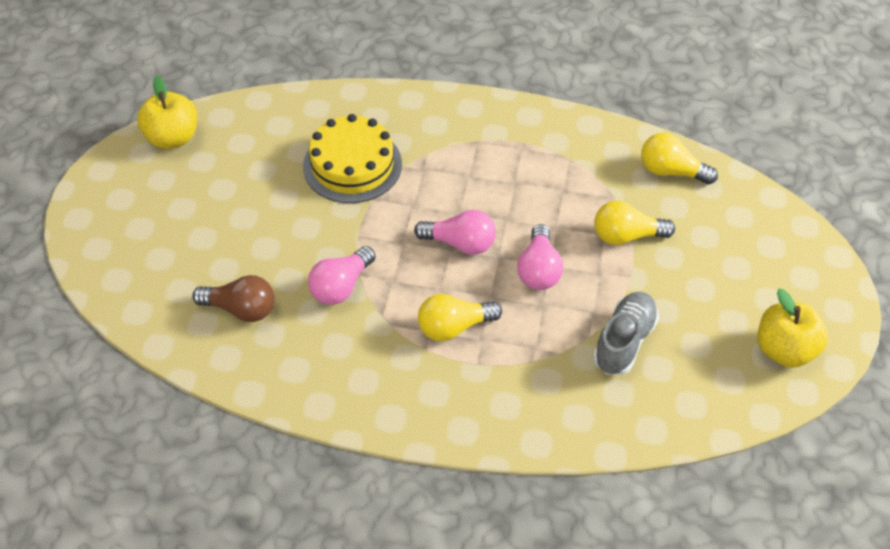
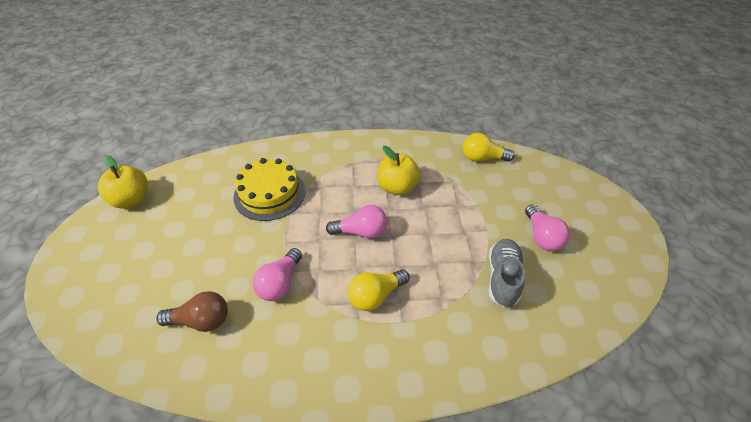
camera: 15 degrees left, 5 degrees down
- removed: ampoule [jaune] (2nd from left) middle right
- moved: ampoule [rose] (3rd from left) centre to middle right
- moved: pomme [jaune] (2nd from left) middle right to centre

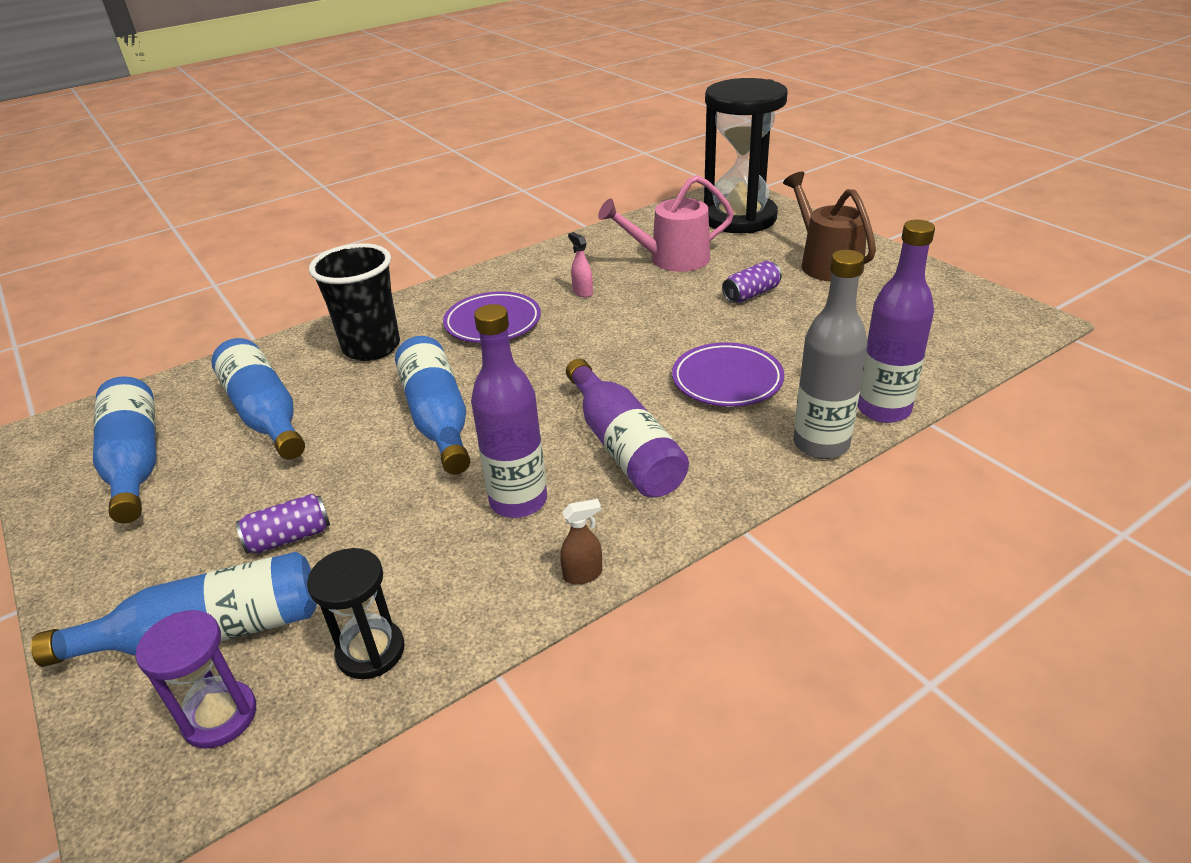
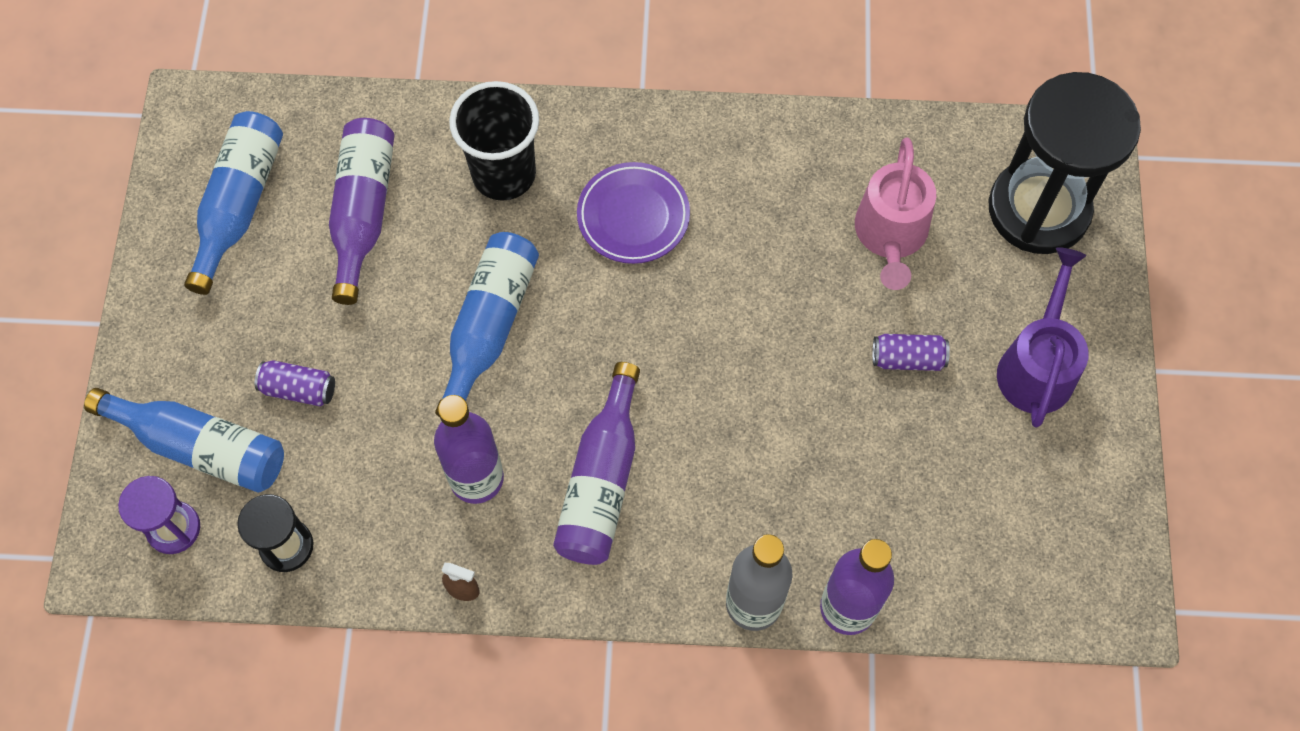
camera: 35 degrees right, 30 degrees up
- removed: vaporisateur [rose] top centre
- removed: assiette [violet] (2nd from left) centre
- recoloured: bouteille [bleu] (3rd from left) middle left to bouteille [violet] (1st from left) top left
- recoloured: arrosoir [marron] top right to arrosoir [violet] middle right
- turned: arrosoir [rose] top centre = top right 105 degrees counterclockwise

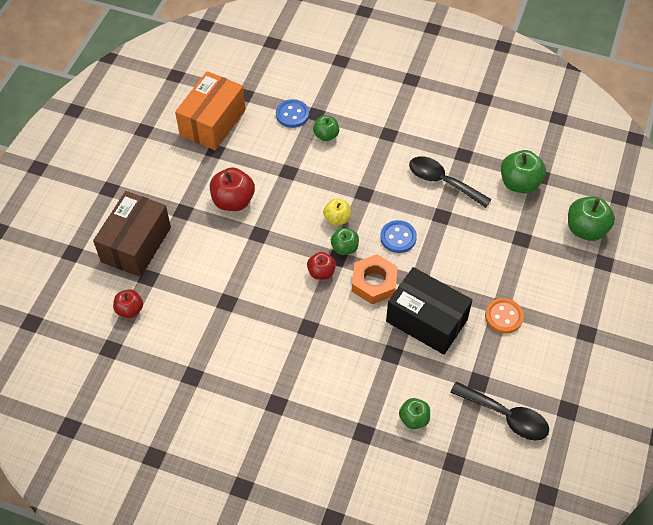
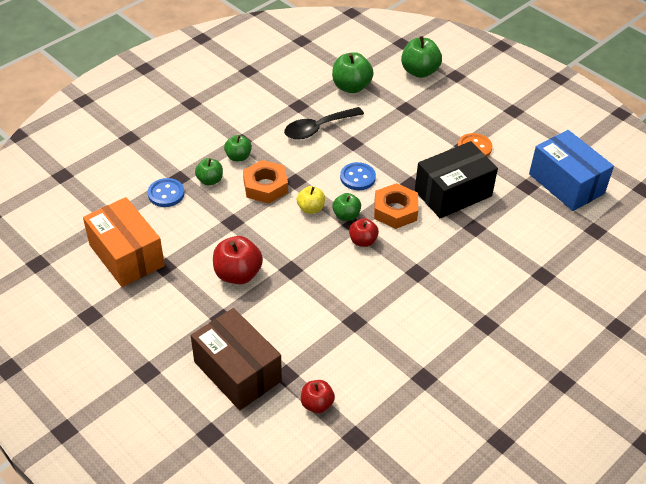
camera: 65 degrees left, 10 degrees down
- added: écrou [orange] (1st from left) centre
- moved: pomme [vert] (3rd from left in the first image) bottom centre to pomme [vert] (2nd from left) top centre
- replaced: cuillère [noir] (2nd from left) bottom right to boîte [bleu] middle right

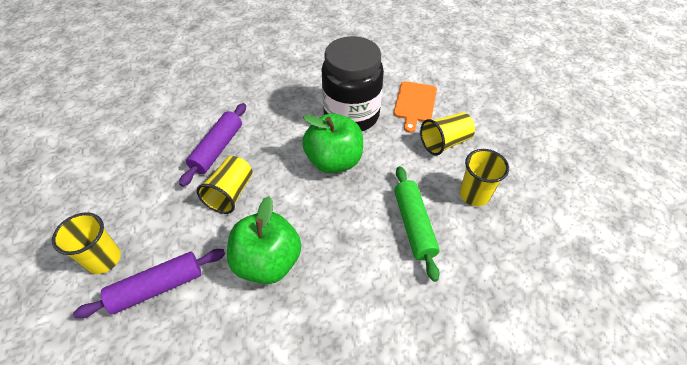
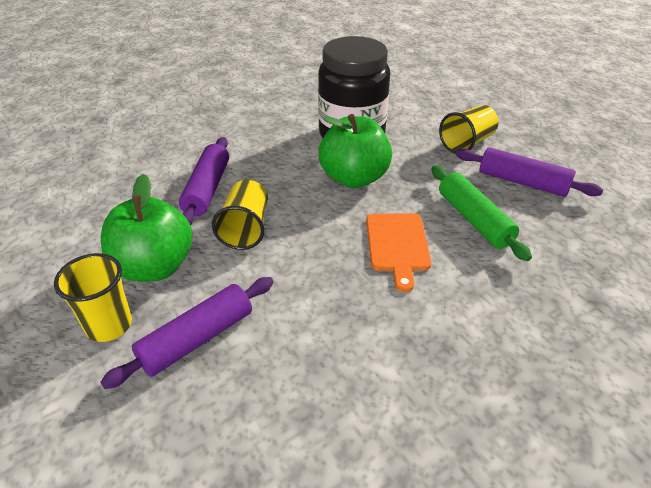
camera: 15 degrees left, 10 degrees down
- moved: pomme [vert] (1st from left) centre to middle left
- moved: planche à découper [orange] top centre to centre
- replaced: gobelet [jaune] (4th from left) middle right to rouleau à pâtisserie [violet] (3rd from left) middle right

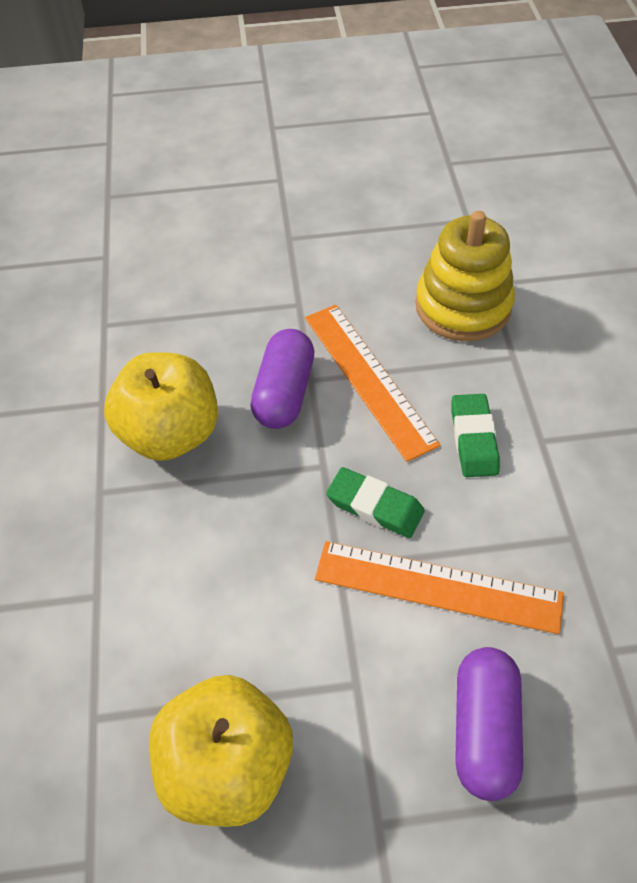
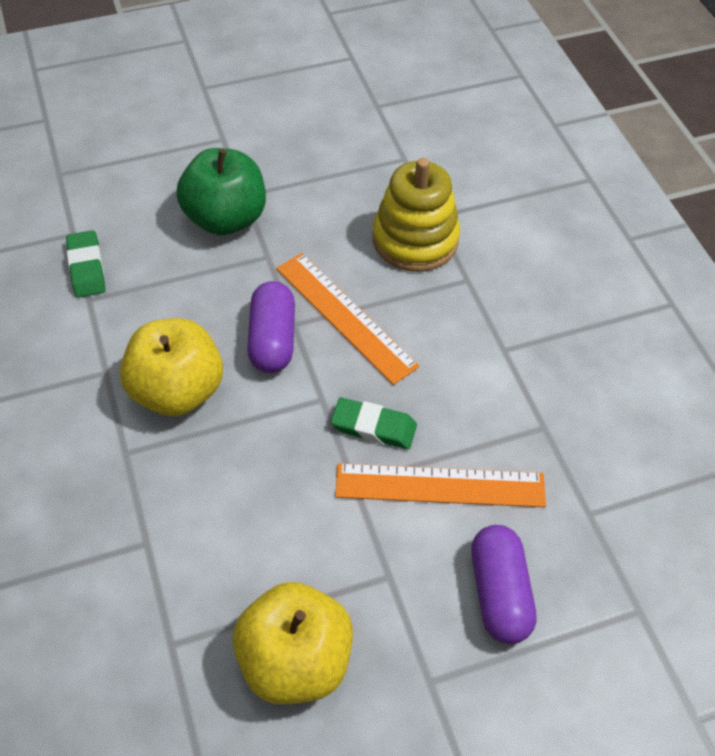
camera: 15 degrees left, 0 degrees up
- added: pomme [vert] top left
- moved: gomme [vert] (2nd from left in the first image) middle right to gomme [vert] (1st from left) middle left

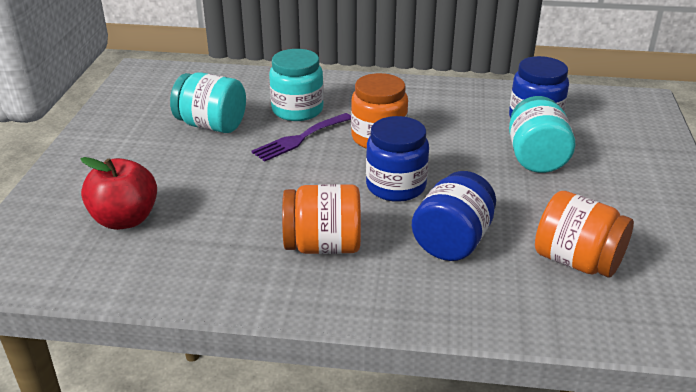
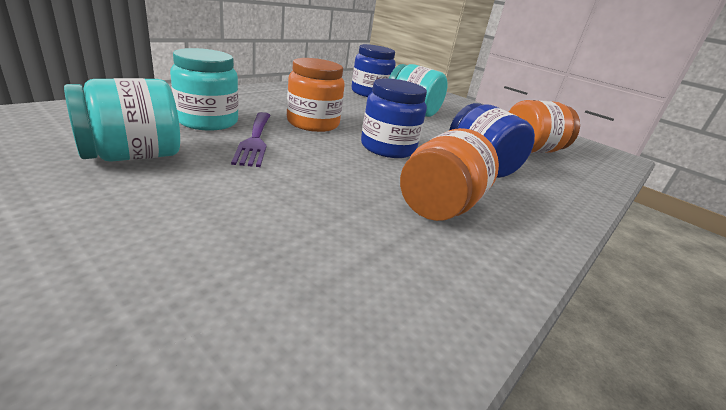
camera: 60 degrees left, 5 degrees down
- removed: pomme [rouge] middle left

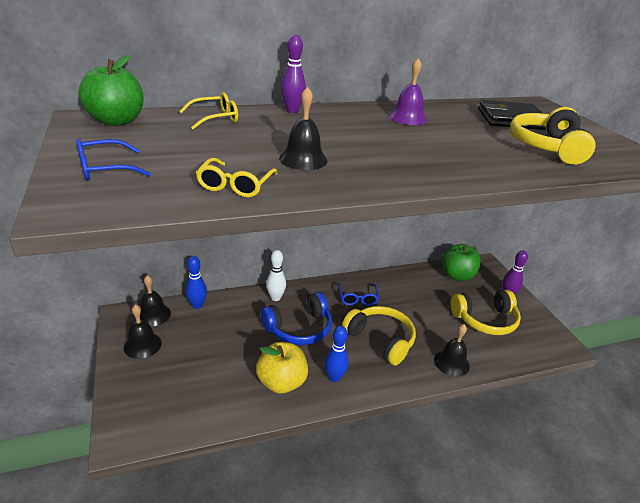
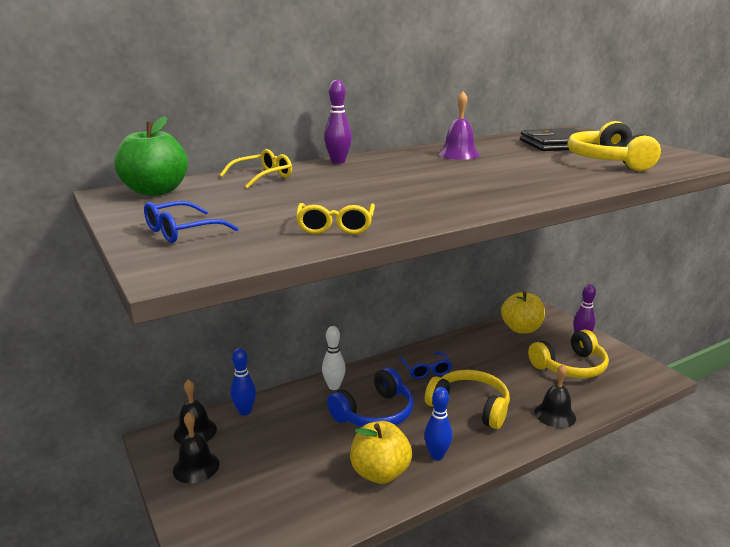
camera: 10 degrees left, 10 degrees down
- removed: cloche [noir] (3rd from left) top centre
- recoloured: pomme [vert] (2nd from left) middle right to pomme [jaune] (2nd from left) middle right

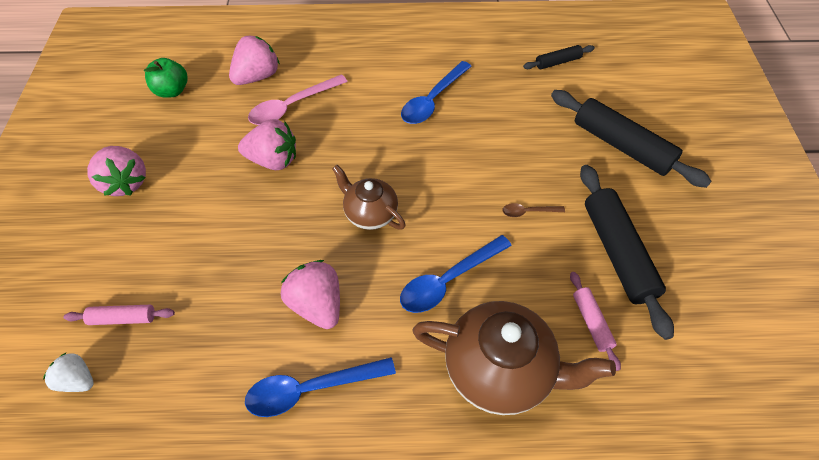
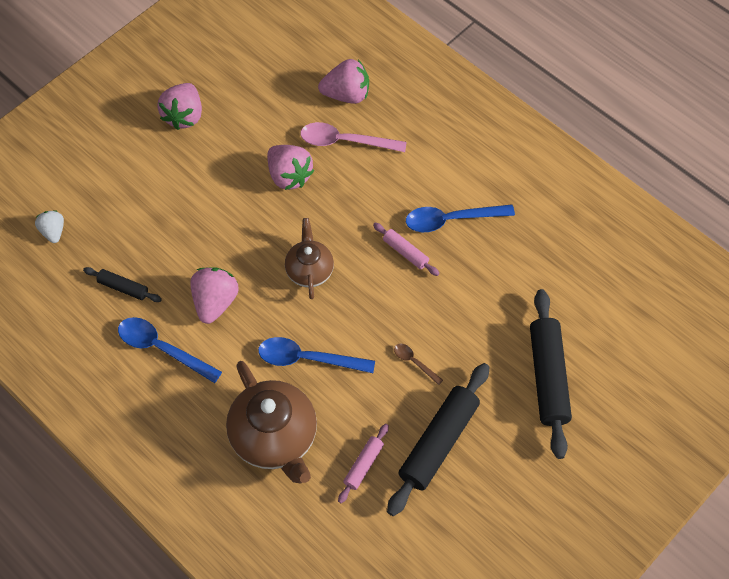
camera: 45 degrees right, 5 degrees up
- removed: pomme [vert] top left
- moved: rouleau à pâtisserie [rose] (1st from left in the first image) bottom left to rouleau à pâtisserie [rose] (2nd from left) centre
- moved: rouleau à pâtisserie [noir] (1st from left) top right to middle left

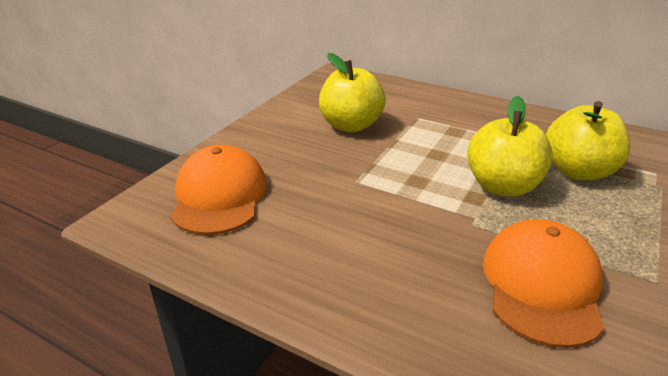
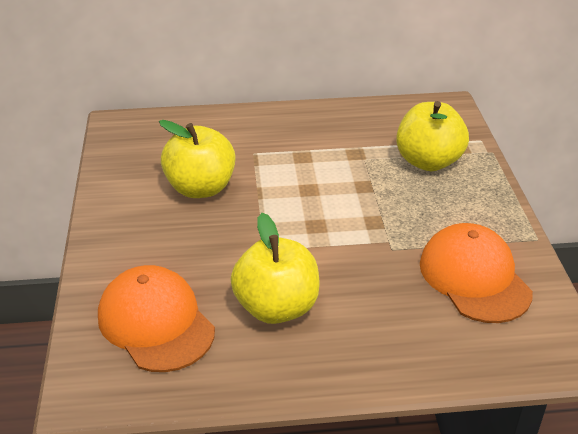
camera: 35 degrees left, 5 degrees up
- moved: pomme [jaune] (2nd from left) middle right to centre

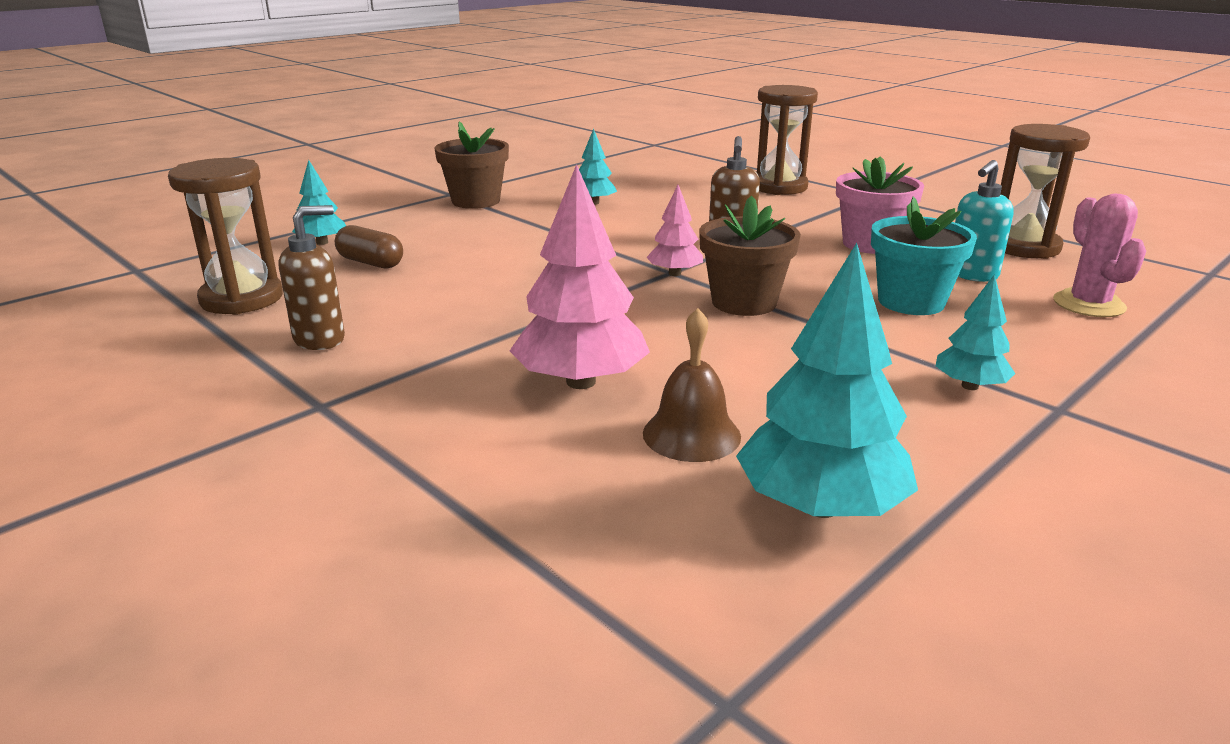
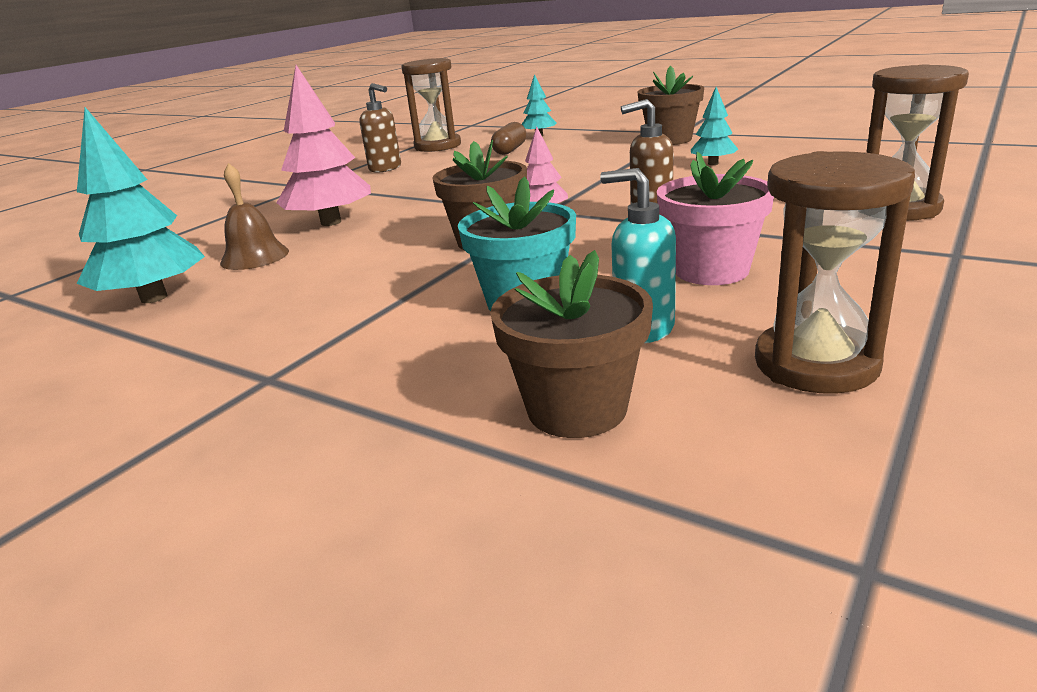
camera: 80 degrees right, 0 degrees up
- removed: arbre [turquoise] (4th from left) middle right
- replaced: cactus [rose] middle right to pot de fleurs [marron] (2nd from left) centre

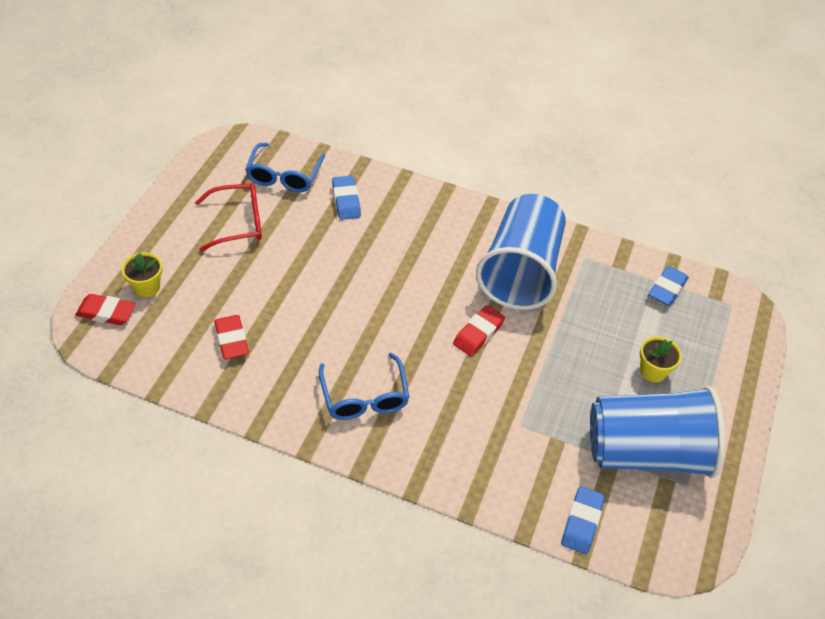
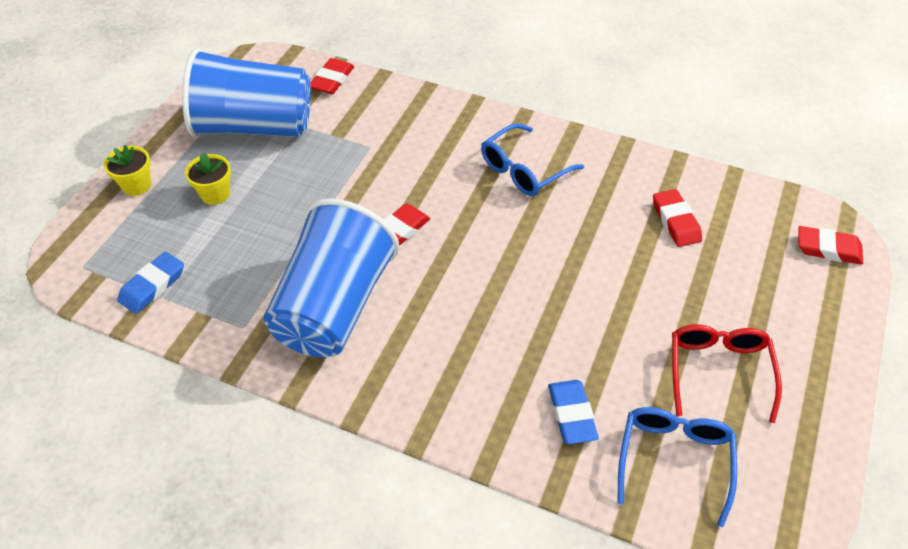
camera: 175 degrees left, 0 degrees up
- moved: pot de fleurs [jaune] (1st from left) middle left to top left
- recoloured: gomme [bleu] (2nd from left) bottom right to gomme [rouge] (1st from left) top centre
- turned: lunettes [rouge] middle left = bottom right 105 degrees clockwise
- turned: lunettes [bleu] (2nd from left in the first image) centre = top centre 120 degrees counterclockwise

